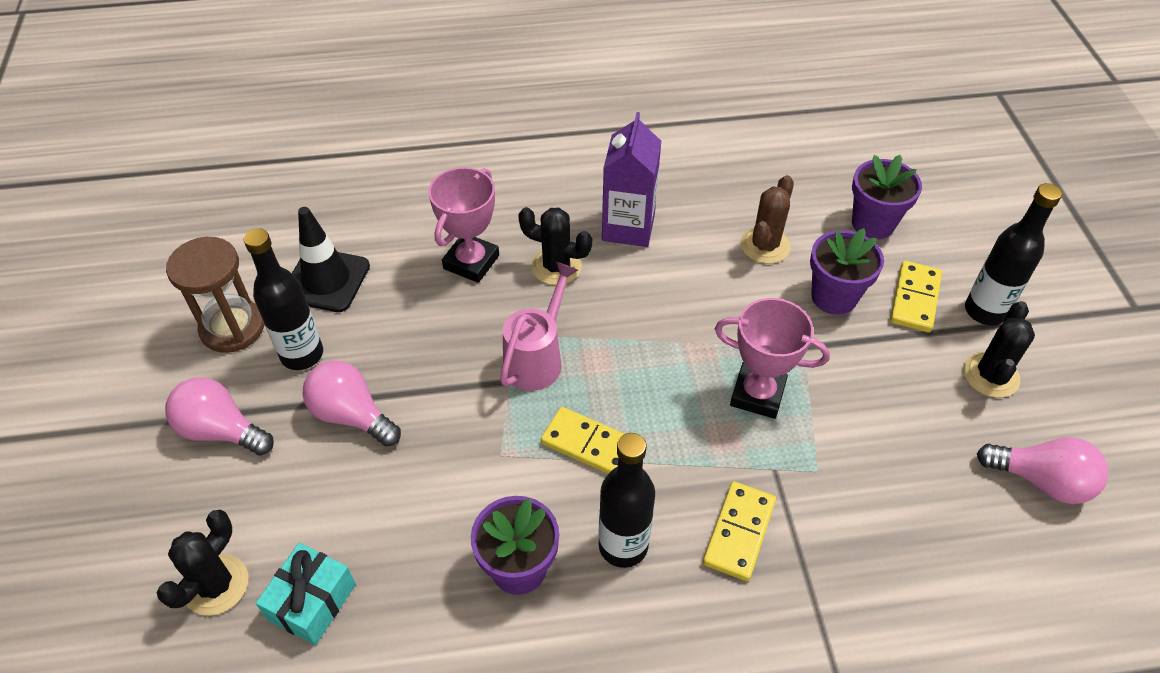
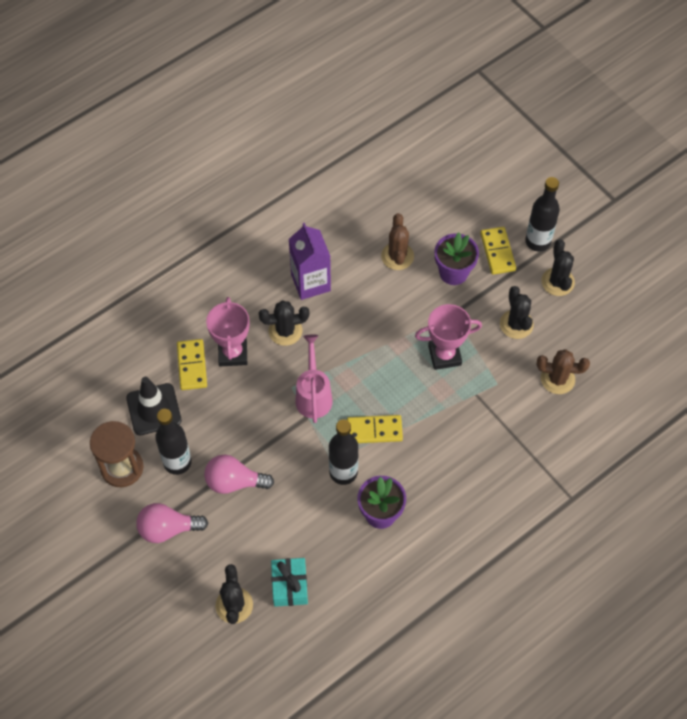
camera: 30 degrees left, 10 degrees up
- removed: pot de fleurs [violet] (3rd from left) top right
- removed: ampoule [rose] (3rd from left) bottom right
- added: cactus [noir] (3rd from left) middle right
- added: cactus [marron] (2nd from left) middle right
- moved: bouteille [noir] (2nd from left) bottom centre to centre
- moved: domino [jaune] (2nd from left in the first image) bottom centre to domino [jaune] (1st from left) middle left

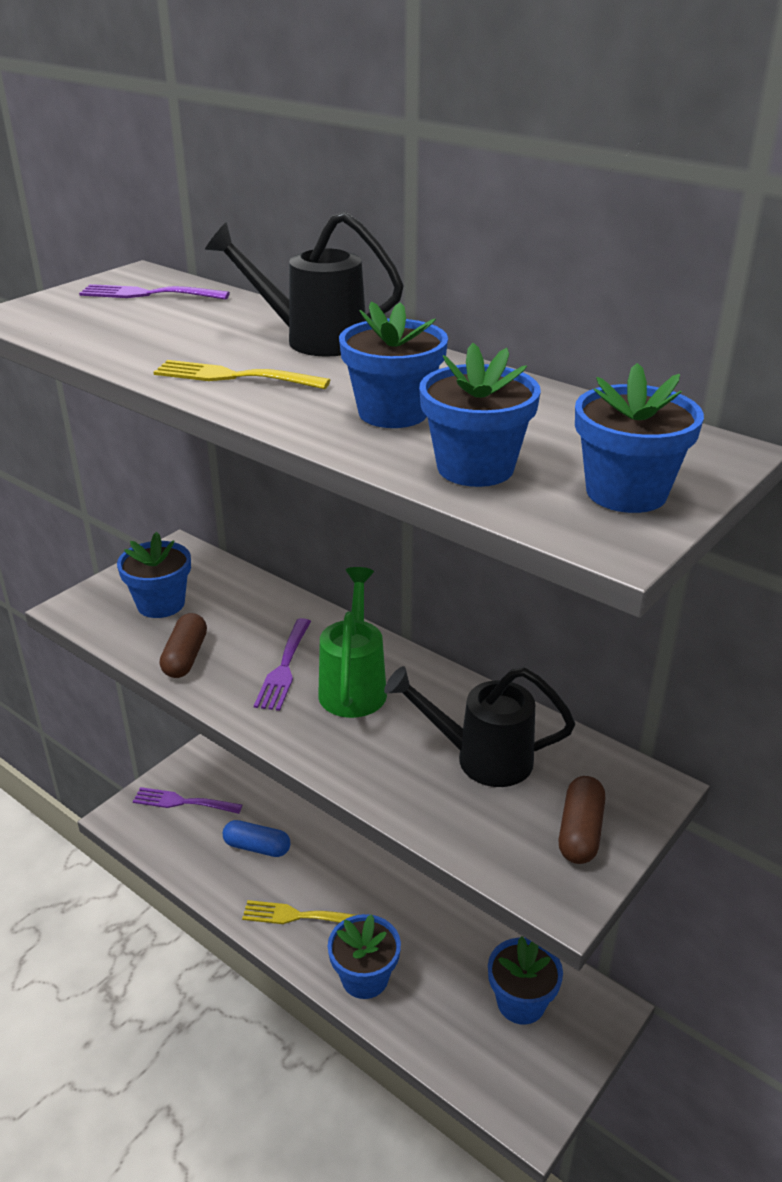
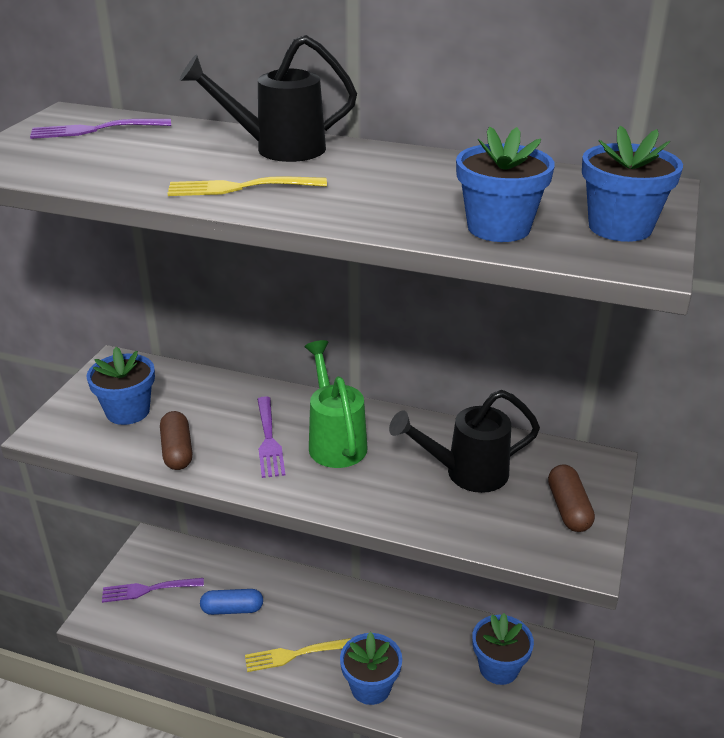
camera: 20 degrees left, 0 degrees up
- removed: pot de fleurs [bleu] (3rd from left) top centre

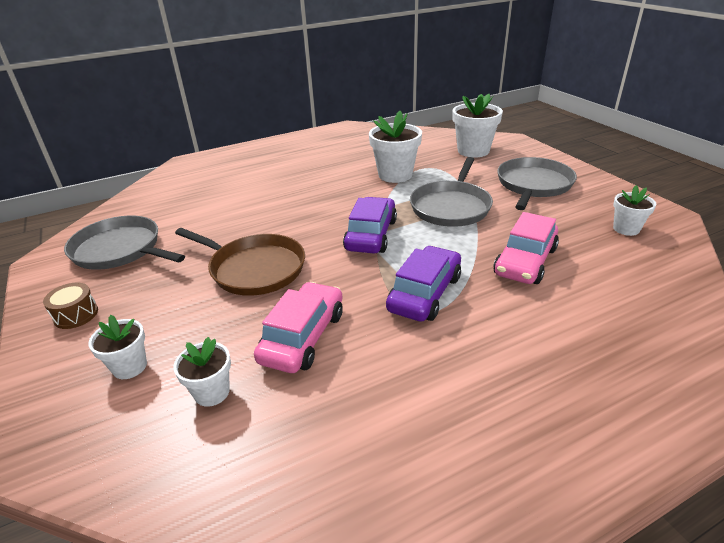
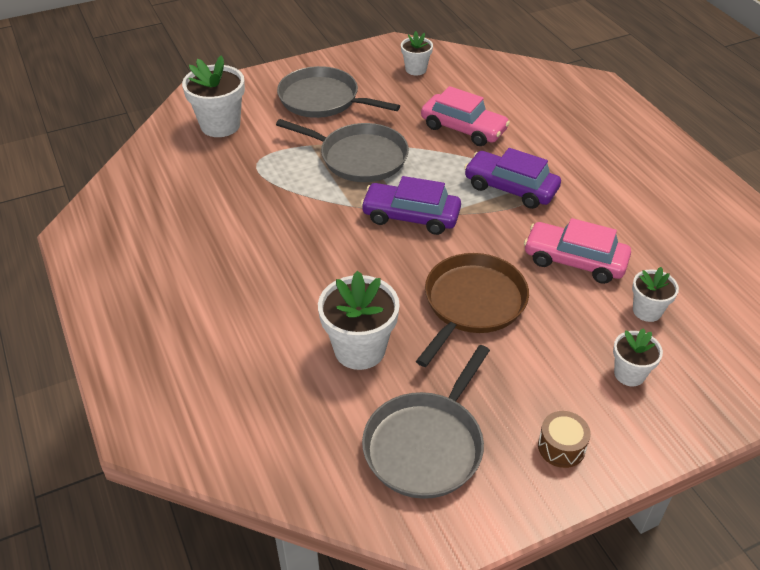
camera: 90 degrees left, 10 degrees up
- moved: pot de fleurs [blanc] (3rd from left in the first image) top centre to pot de fleurs [blanc] (2nd from left) centre

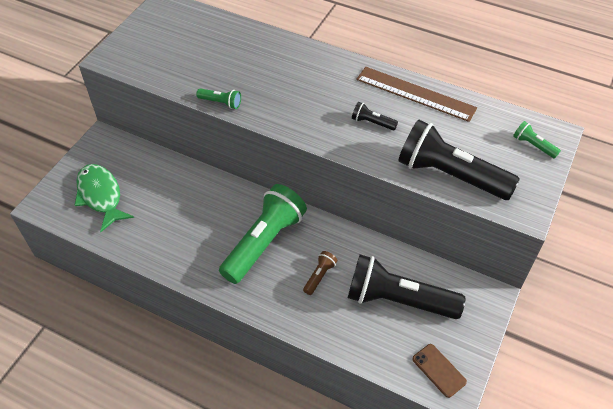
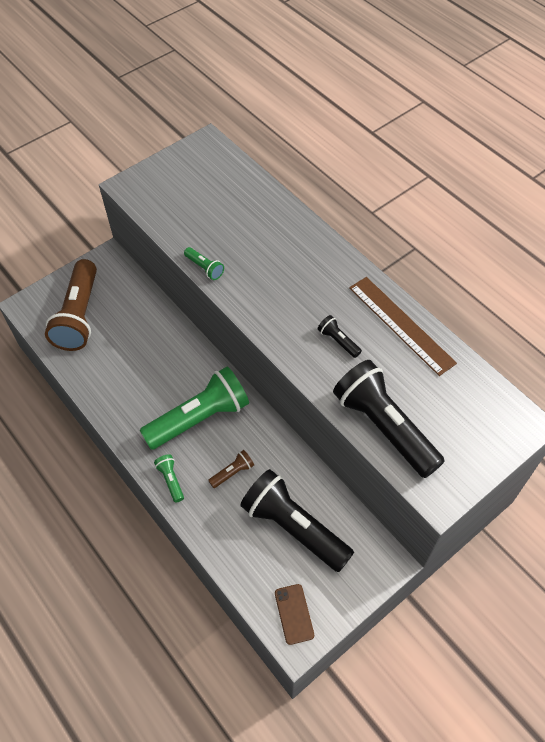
camera: 25 degrees right, 5 degrees up
- moved: lampe de poche [vert] (3rd from left in the first image) middle right to lampe de poche [vert] (1st from left) middle left
- replaced: poisson [vert] middle left to lampe de poche [marron] (1st from left) middle left

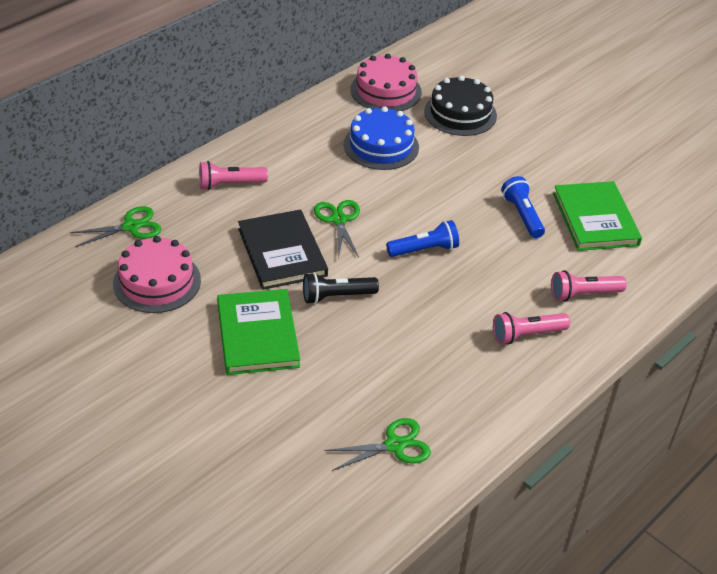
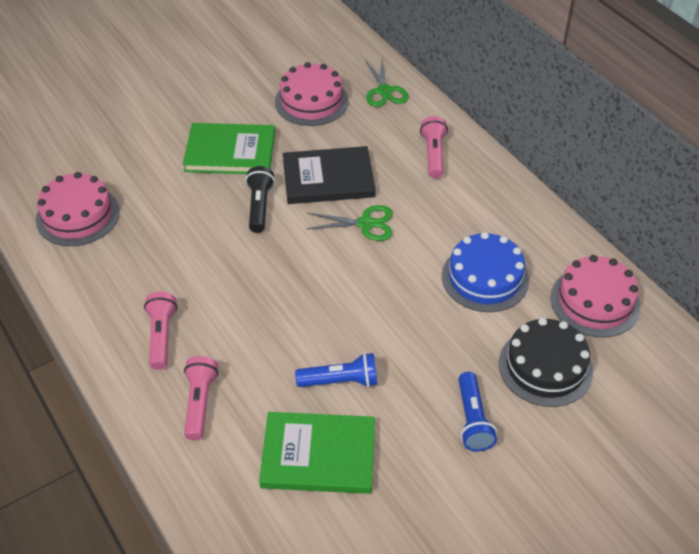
camera: 105 degrees right, 5 degrees up
- moved: lampe de poche [bleu] (1st from left in the first image) centre to lampe de poche [bleu] (2nd from left) bottom right
- replaced: ciseaux [vert] (3rd from left) bottom centre to gâteau [rose] (1st from left) middle left

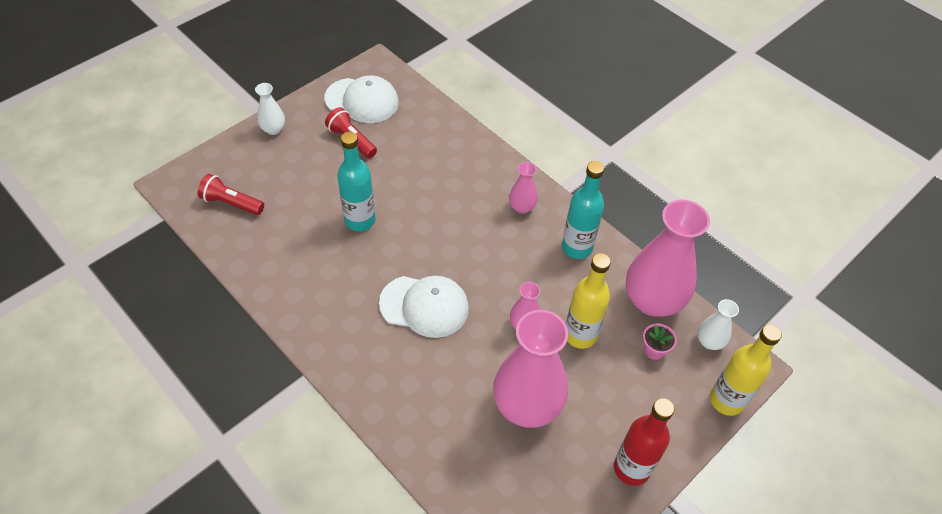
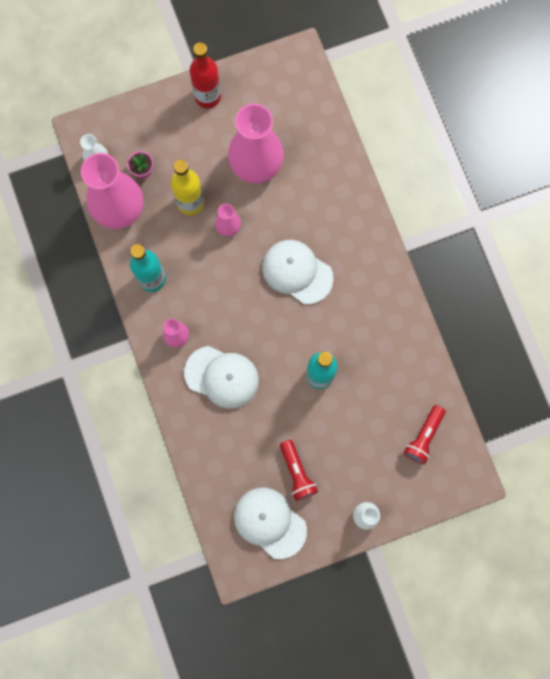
camera: 155 degrees left, 25 degrees up
- removed: bouteille [jaune] (2nd from left) bottom right
- added: casquette [blanc] (1st from left) centre
- turned: lampe de poche [rouge] (1st from left in the first image) middle left = middle right 75 degrees clockwise

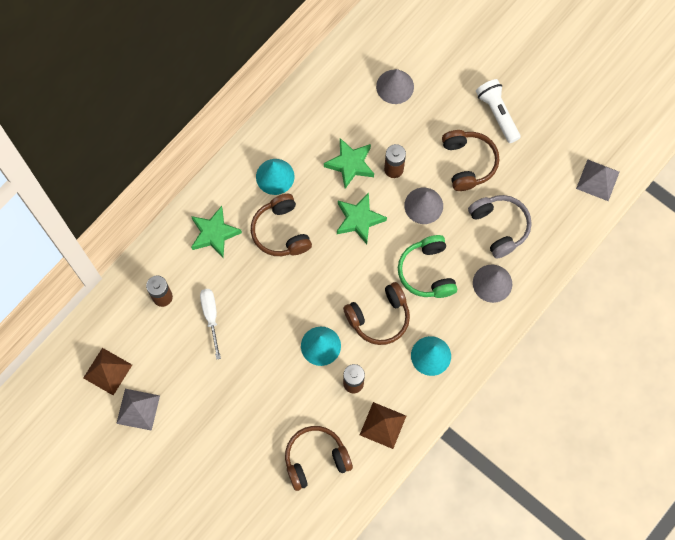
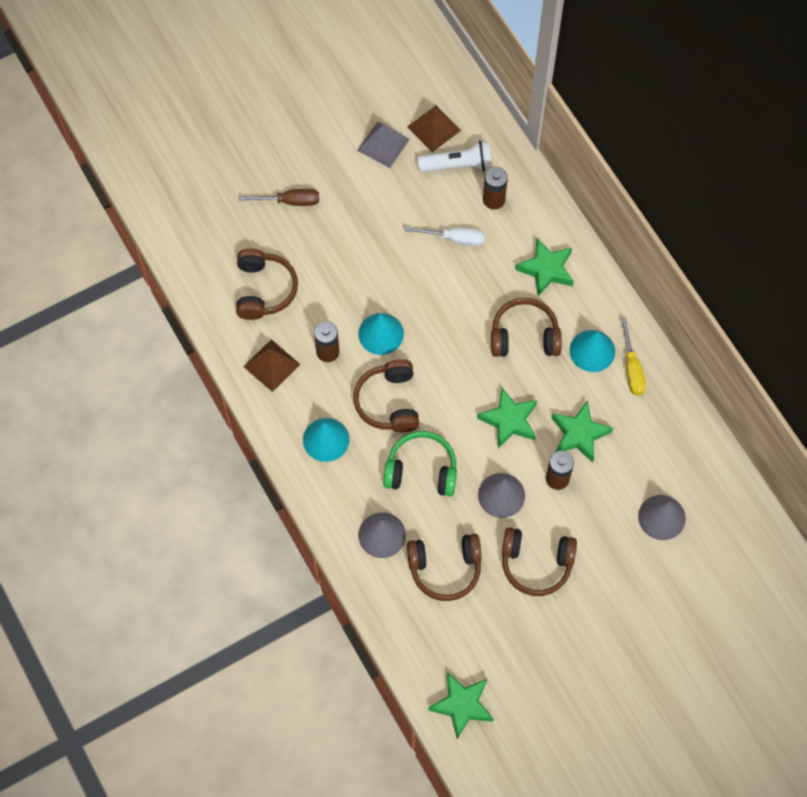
camera: 110 degrees right, 5 degrees down
- added: tournevis [marron] top centre
- added: tournevis [jaune] middle right
- moved: lampe de poche [blanc] top right to top centre
- replaced: pyramide [gris] (2nd from left) middle right to étoile [vert] (1st from left) bottom centre
- recoloured: casque audio [gris] middle right to casque audio [marron] (3rd from left) bottom centre

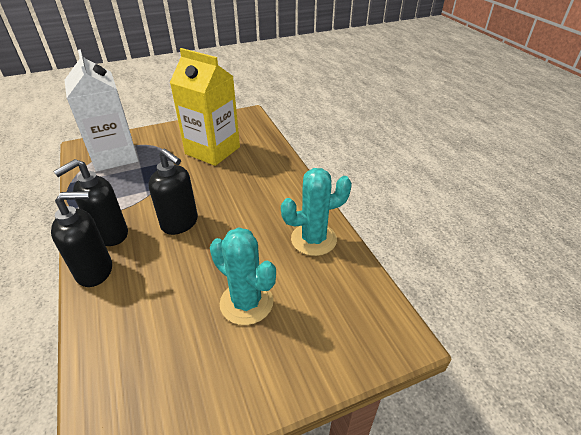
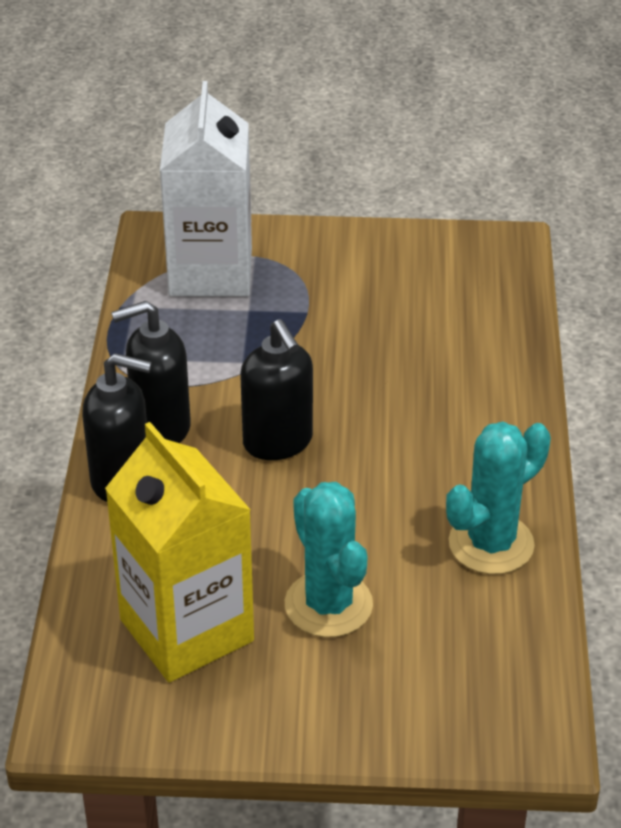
camera: 25 degrees right, 0 degrees up
- moved: brique de lait [jaune] top centre to bottom left
- turned: cactus [turquoise] (2nd from left) centre = middle right 45 degrees counterclockwise

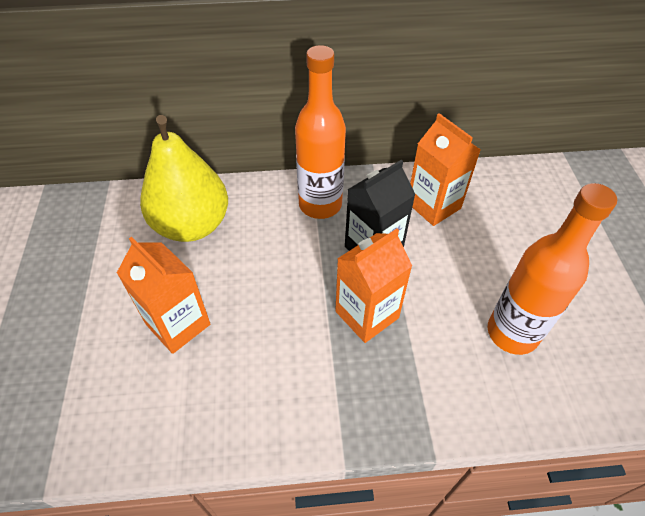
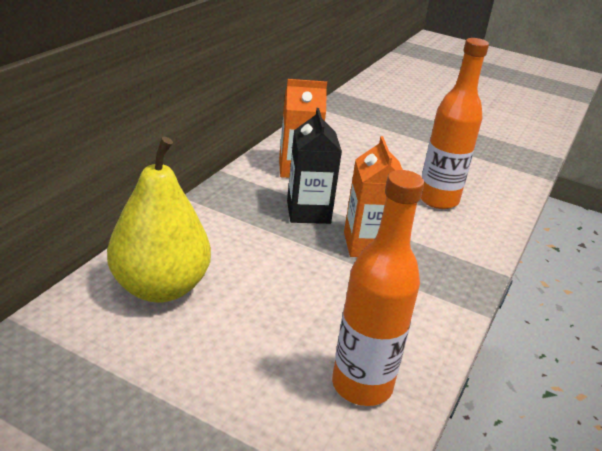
camera: 60 degrees left, 20 degrees down
- removed: brique de lait [orange] (1st from left) middle left
- moved: bouteille [orange] (1st from left) top centre to centre

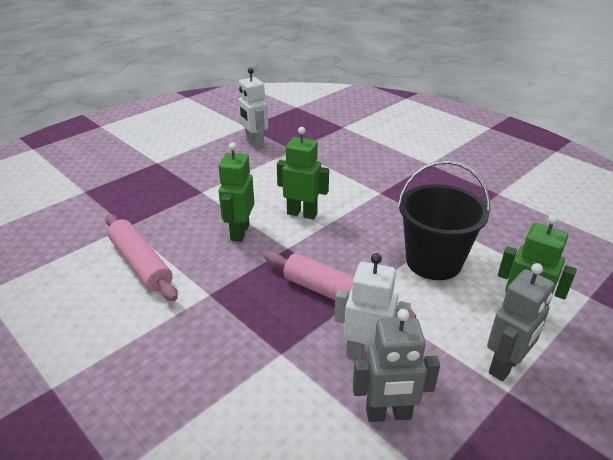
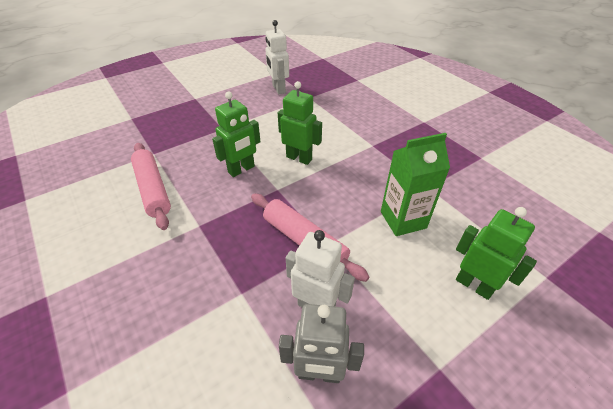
camera: 10 degrees right, 10 degrees up
- removed: robot [gris] (2nd from left) bottom right
- replaced: seau [noir] middle right to brique de lait [vert] middle right
- turned: robot [vert] (1st from left) centre = top centre 150 degrees counterclockwise

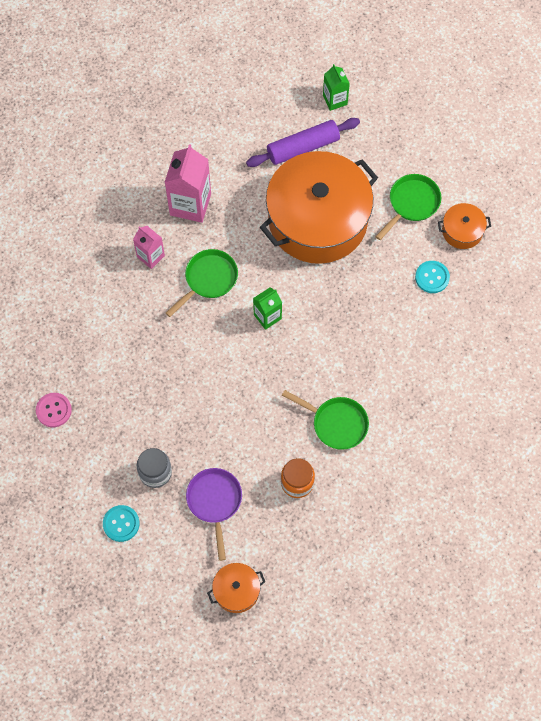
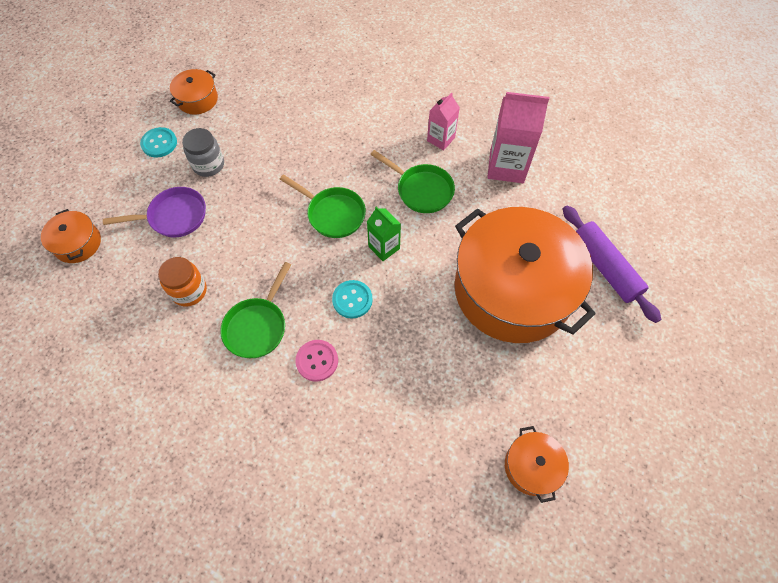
camera: 85 degrees right, 5 degrees down
- removed: brique de lait [vert] (2nd from left) top centre
- added: marmite [orange] (2nd from left) top left
- moved: bouton [rose] middle left to centre
- moved: poêle [vert] (3rd from left in the first image) top right to poêle [vert] (2nd from left) centre
- moved: bouton [turquoise] (2nd from left) middle right to centre

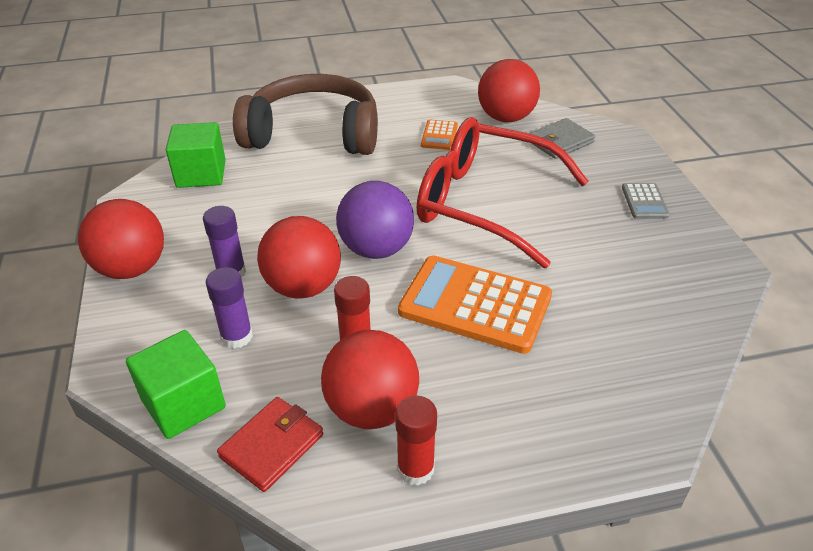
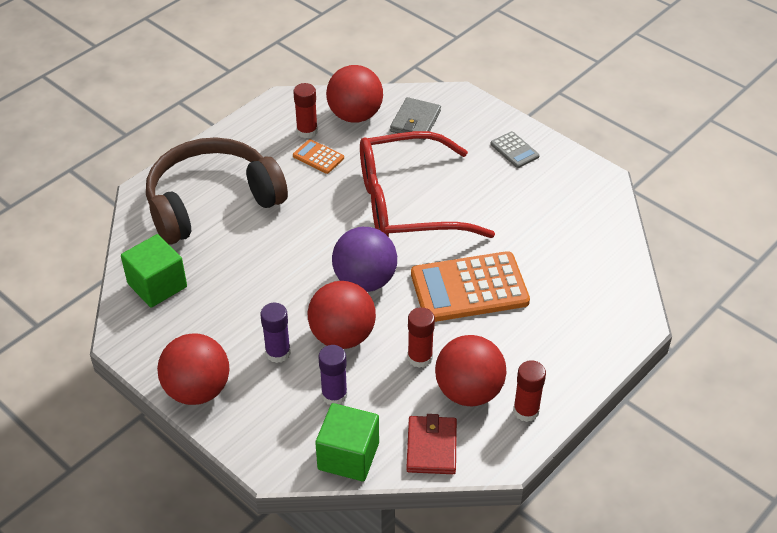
camera: 35 degrees left, 5 degrees up
- added: bâton de colle [rouge] (1st from left) top centre
- turned: calculatrice [orange] (1st from left) top centre = top centre 150 degrees clockwise

